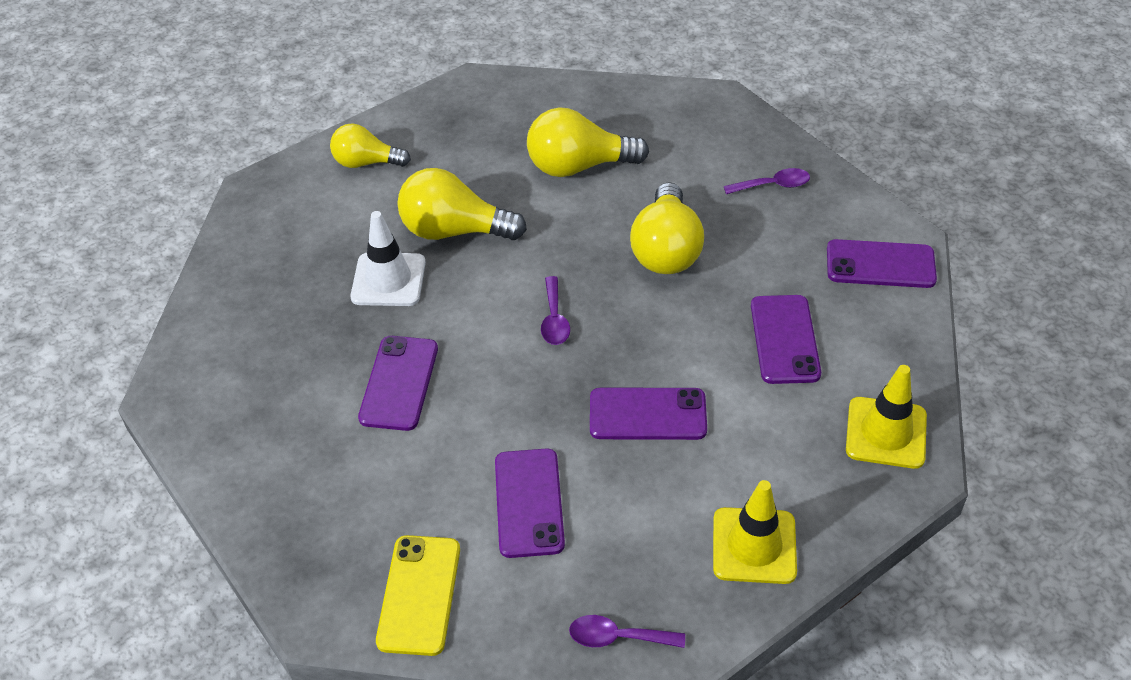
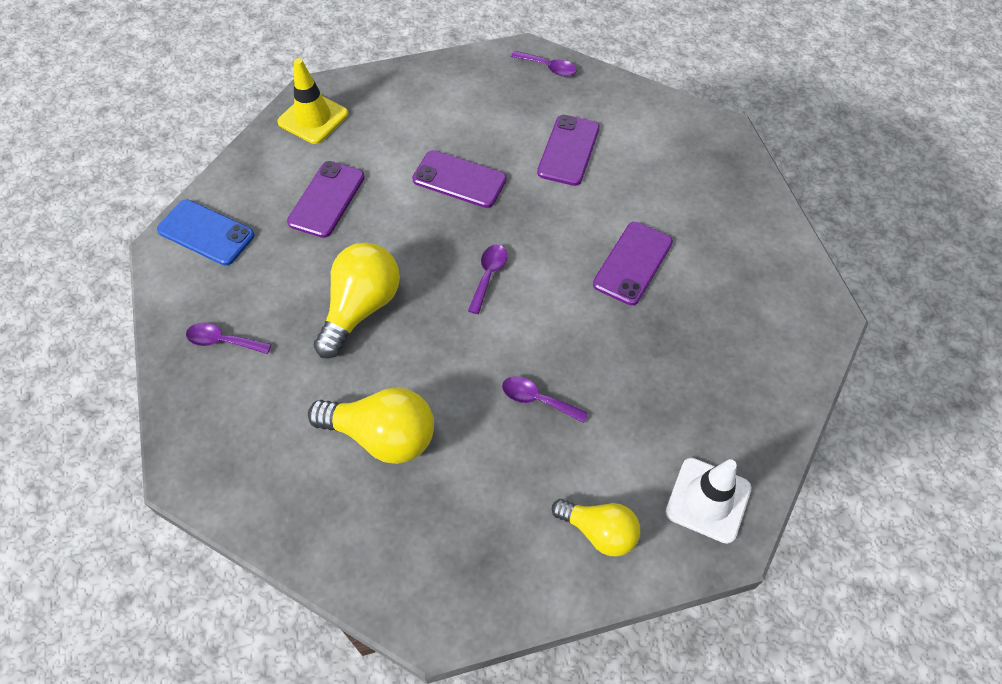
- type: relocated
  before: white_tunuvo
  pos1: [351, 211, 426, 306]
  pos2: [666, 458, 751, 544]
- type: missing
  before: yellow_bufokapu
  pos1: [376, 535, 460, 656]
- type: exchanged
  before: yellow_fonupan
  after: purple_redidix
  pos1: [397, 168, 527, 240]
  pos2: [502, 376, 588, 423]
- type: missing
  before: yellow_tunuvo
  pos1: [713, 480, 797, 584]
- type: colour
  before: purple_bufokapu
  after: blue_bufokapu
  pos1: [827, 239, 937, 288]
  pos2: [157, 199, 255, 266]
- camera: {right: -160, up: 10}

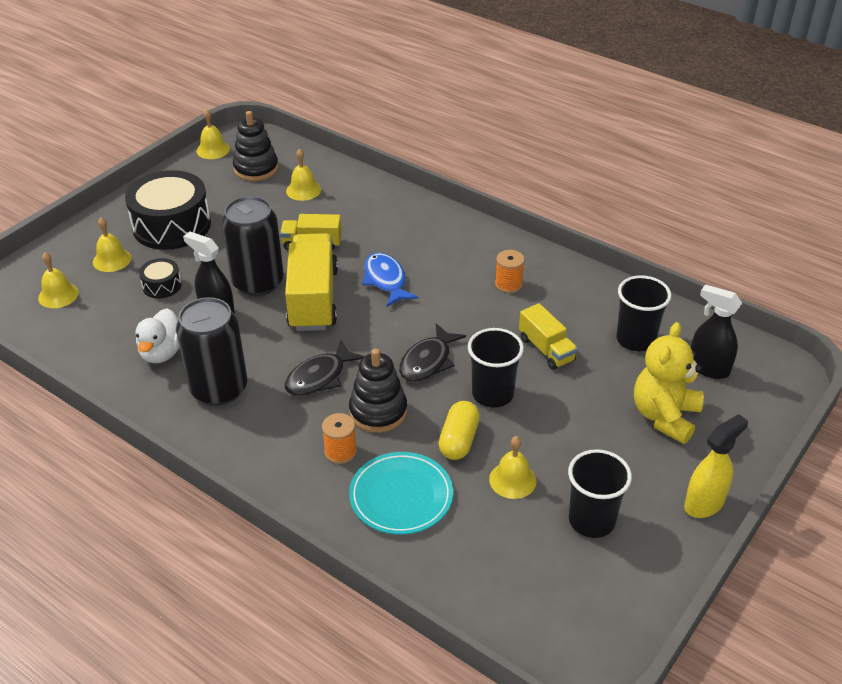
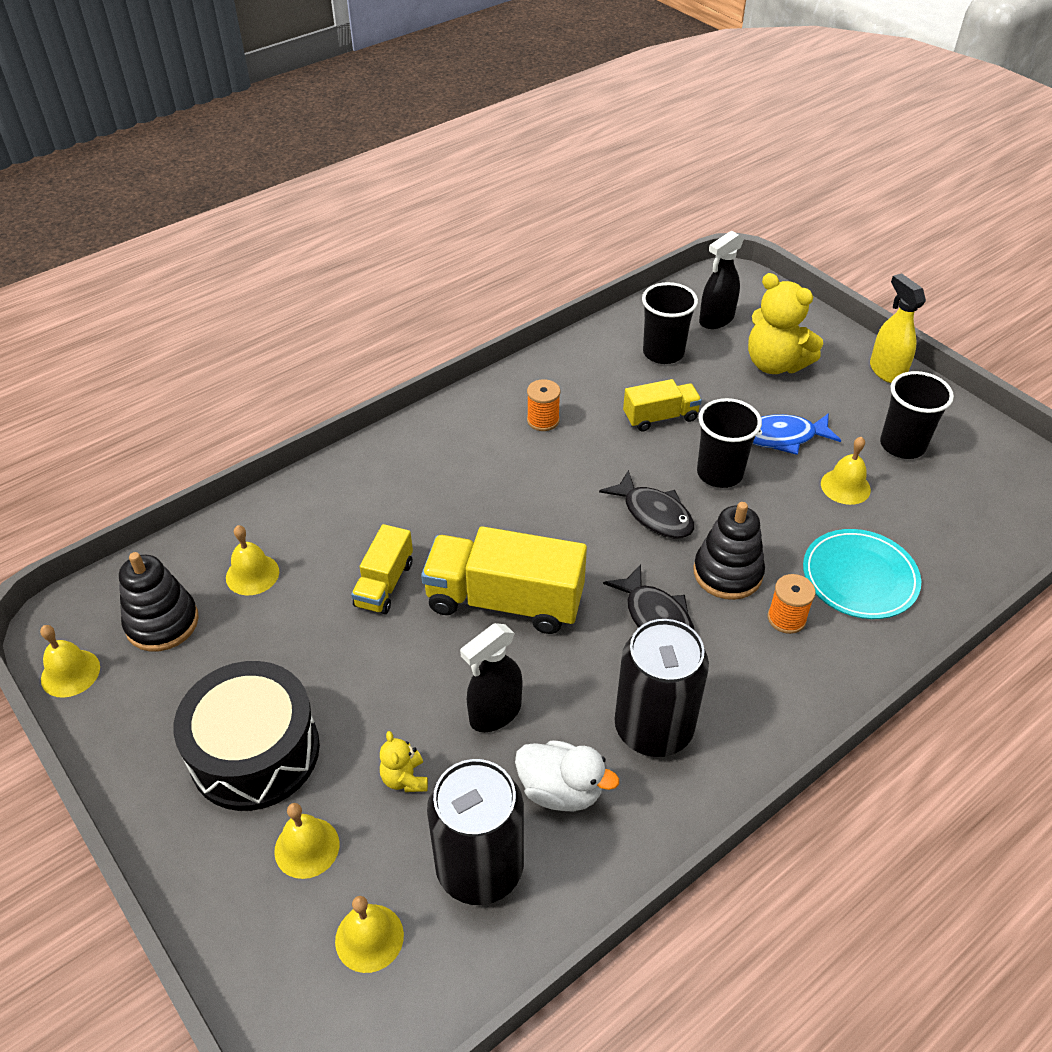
- type: exchanged
  before: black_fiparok
  after: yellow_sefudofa
  pos1: [139, 258, 182, 298]
  pos2: [380, 731, 428, 792]
- type: relocated
  before: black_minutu
  pos1: [222, 196, 284, 296]
  pos2: [427, 759, 524, 905]
- type: relocated
  before: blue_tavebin
  pos1: [362, 253, 418, 307]
  pos2: [752, 413, 841, 455]
- type: missing
  before: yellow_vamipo
  pos1: [438, 401, 480, 460]
- camera: {right: -75, up: 5}

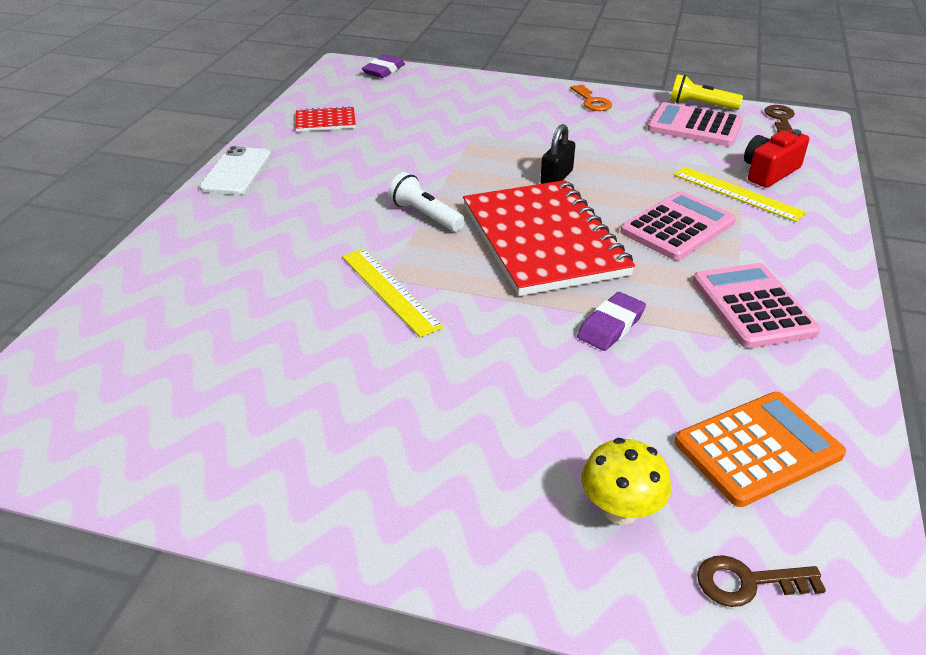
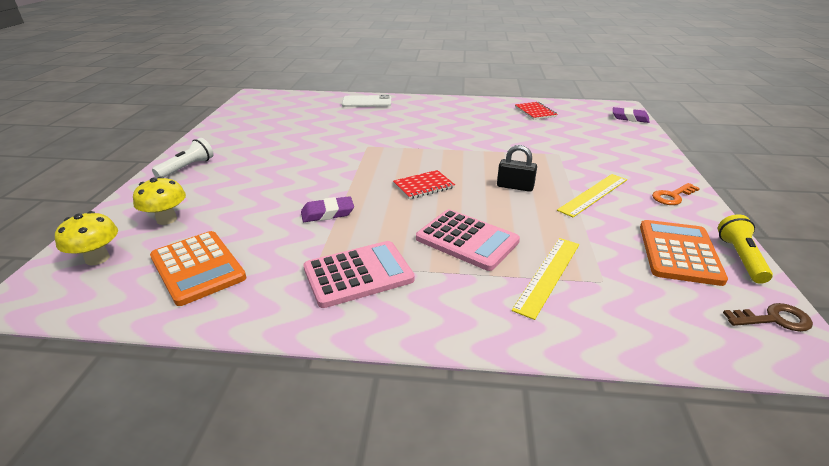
- type: relocated
  before: white_bufokapu
  pos1: [199, 146, 271, 195]
  pos2: [342, 95, 391, 107]
- type: relocated
  before: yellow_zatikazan
  pos1: [342, 248, 443, 337]
  pos2: [557, 174, 627, 217]
- type: relocated
  before: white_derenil
  pos1: [388, 172, 465, 232]
  pos2: [152, 138, 213, 178]
- type: size
  before: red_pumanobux
  pos1: [463, 180, 635, 296]
  pos2: [393, 170, 455, 199]
  scale: 0.43
- type: spun
  before: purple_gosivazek
  pos1: [577, 292, 646, 351]
  pos2: [301, 196, 354, 222]
  turn: -45
- type: colour
  before: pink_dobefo
  after: orange_dobefo
  pos1: [647, 102, 743, 146]
  pos2: [640, 220, 728, 286]
- type: exchanged
  before: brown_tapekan
  after: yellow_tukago
  pos1: [697, 555, 826, 607]
  pos2: [55, 211, 118, 266]
- type: missing
  before: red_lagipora
  pos1: [744, 129, 809, 188]
- camera: {right: 80, up: -5}

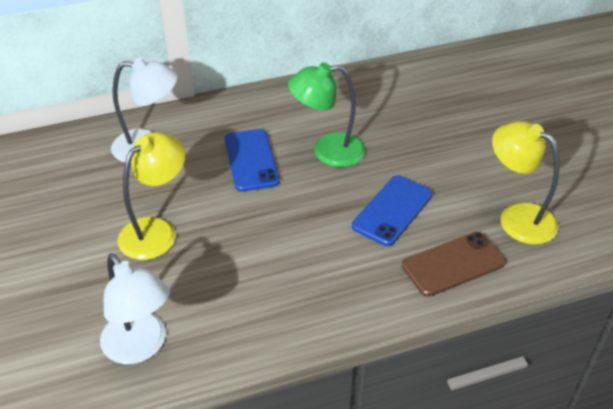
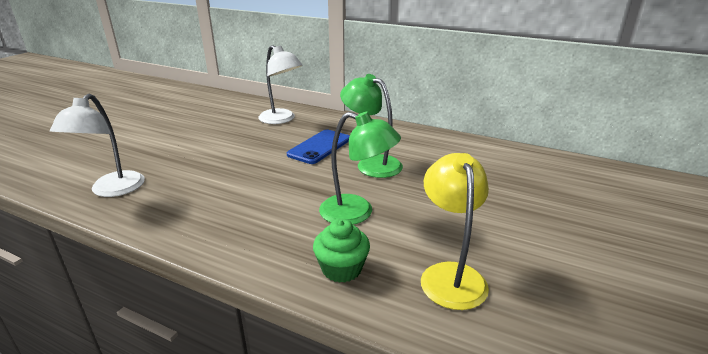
- type: missing
  before: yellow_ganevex
  pos1: [117, 132, 186, 260]
- type: exchanged
  before: blue_bufokapu
  after: green_ganevex
  pos1: [352, 175, 433, 246]
  pos2: [319, 112, 401, 225]
- type: exchanged
  before: brown_bufokapu
  after: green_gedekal
  pos1: [402, 232, 506, 297]
  pos2: [313, 218, 370, 283]
- camera: {right: 45, up: -15}

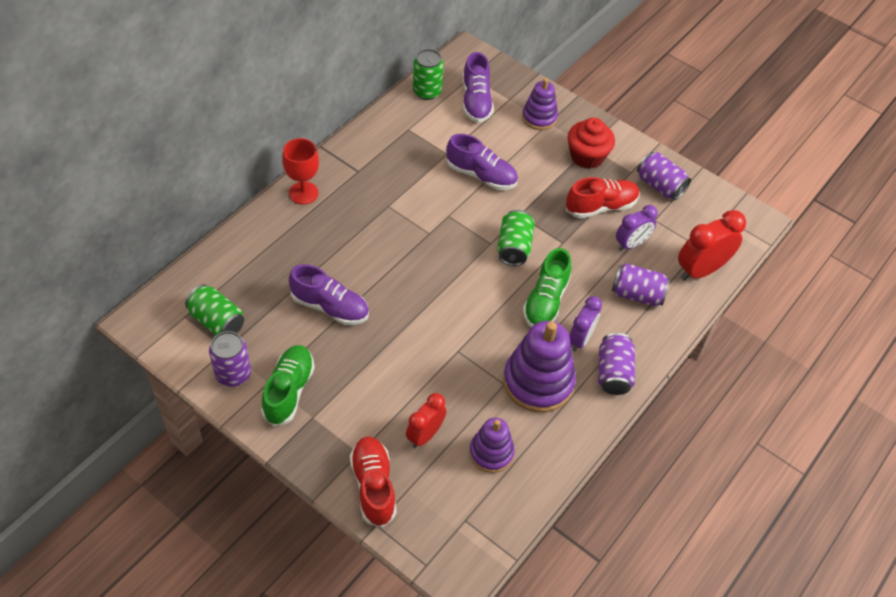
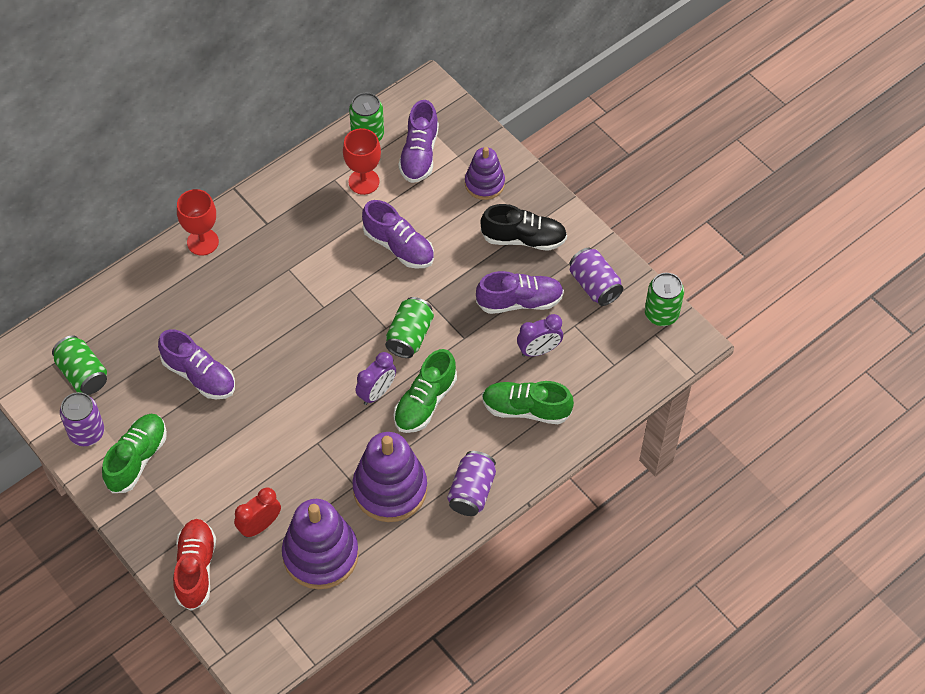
- type: size
  before: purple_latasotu
  pos1: [469, 418, 515, 473]
  pos2: [282, 499, 359, 589]
  scale: 1.67
- type: colour
  before: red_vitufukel
  after: purple_vitufukel
  pos1: [566, 177, 640, 218]
  pos2: [476, 271, 564, 314]
- type: exchanged
  before: red_gedekal
  after: black_vitufukel
  pos1: [568, 118, 615, 169]
  pos2: [480, 204, 567, 251]
- type: relocated
  before: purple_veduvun
  pos1: [569, 296, 602, 352]
  pos2: [356, 352, 396, 405]
- type: exchanged
  before: purple_minutu
  after: green_vitufukel
  pos1: [612, 263, 670, 306]
  pos2: [482, 381, 574, 424]
- type: missing
  before: red_veduvun
  pos1: [678, 210, 746, 281]
- type: appeared
  after: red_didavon
  pos2: [343, 128, 381, 195]
- type: appeared
  after: green_minutu
  pos2: [645, 273, 684, 326]
- camera: {right: 15, up: 5}

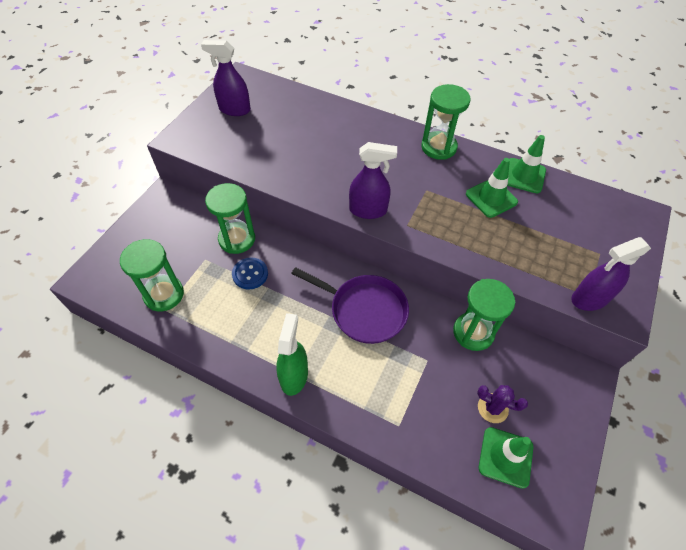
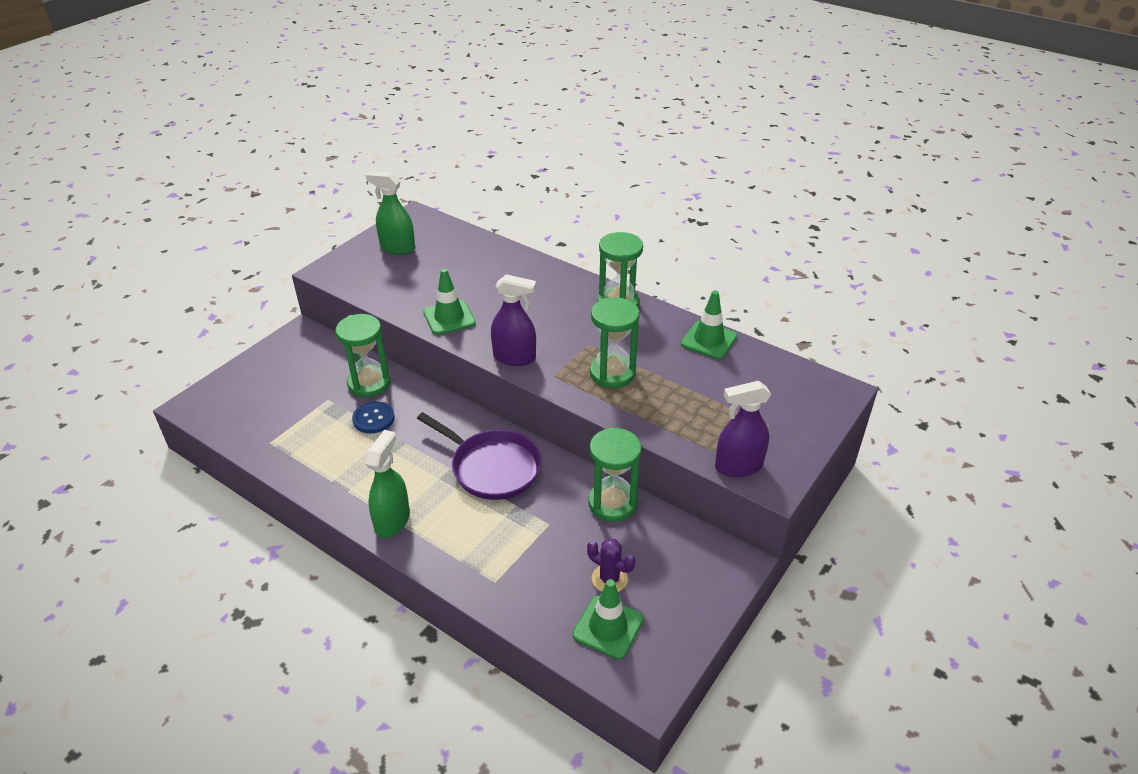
- type: relocated
  before: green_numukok
  pos1: [120, 239, 184, 311]
  pos2: [590, 297, 640, 388]
- type: colour
  before: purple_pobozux
  after: green_pobozux
  pos1: [201, 40, 251, 116]
  pos2: [366, 171, 415, 255]
- type: relocated
  before: green_tunuvo
  pos1: [466, 158, 518, 218]
  pos2: [423, 268, 476, 335]
- camera: {right: 10, up: -15}

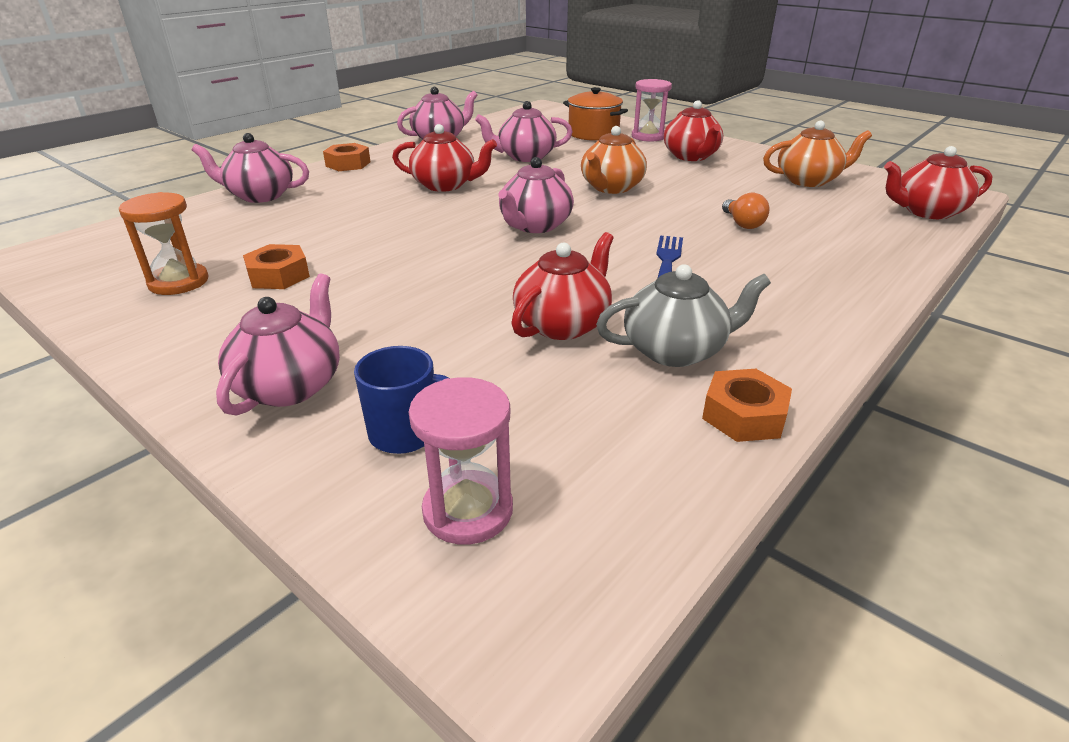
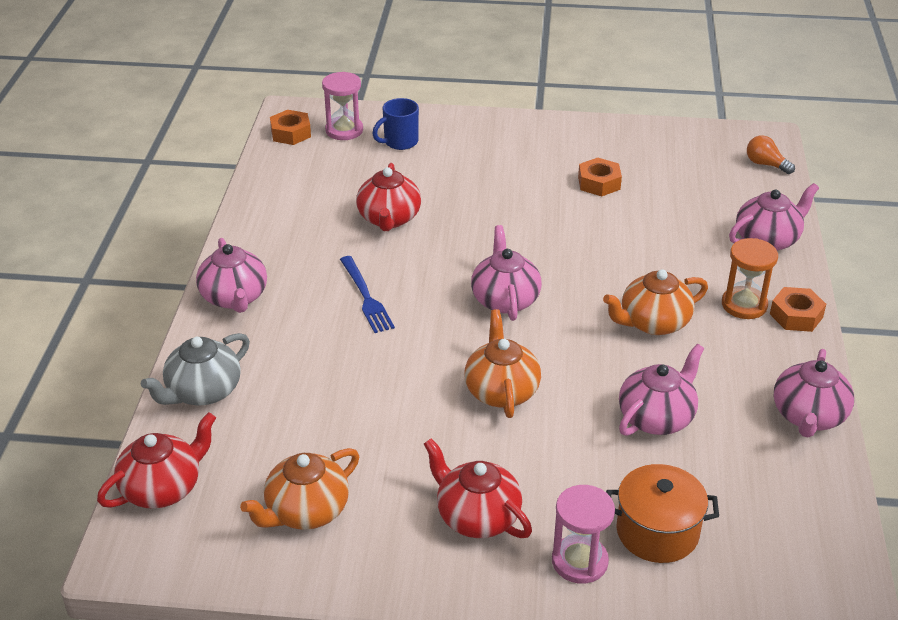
- type: relocated
  before: orange_numukok
  pos1: [119, 192, 209, 295]
  pos2: [722, 238, 778, 319]
- type: relocated
  before: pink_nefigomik
  pos1: [216, 273, 340, 416]
  pos2: [196, 238, 267, 313]
- type: colour
  before: red_nefigomik
  after: orange_nefigomik
  pos1: [392, 124, 497, 192]
  pos2: [603, 269, 708, 335]
- type: relocated
  before: grey_nefigomik
  pos1: [596, 264, 771, 367]
  pos2: [141, 333, 250, 405]
- type: relocated
  before: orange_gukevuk
  pos1: [702, 369, 792, 442]
  pos2: [270, 110, 311, 145]
- type: relocated
  before: orange_fonupan
  pos1: [722, 193, 769, 229]
  pos2: [747, 135, 795, 174]
- camera: {right: 145, up: 5}

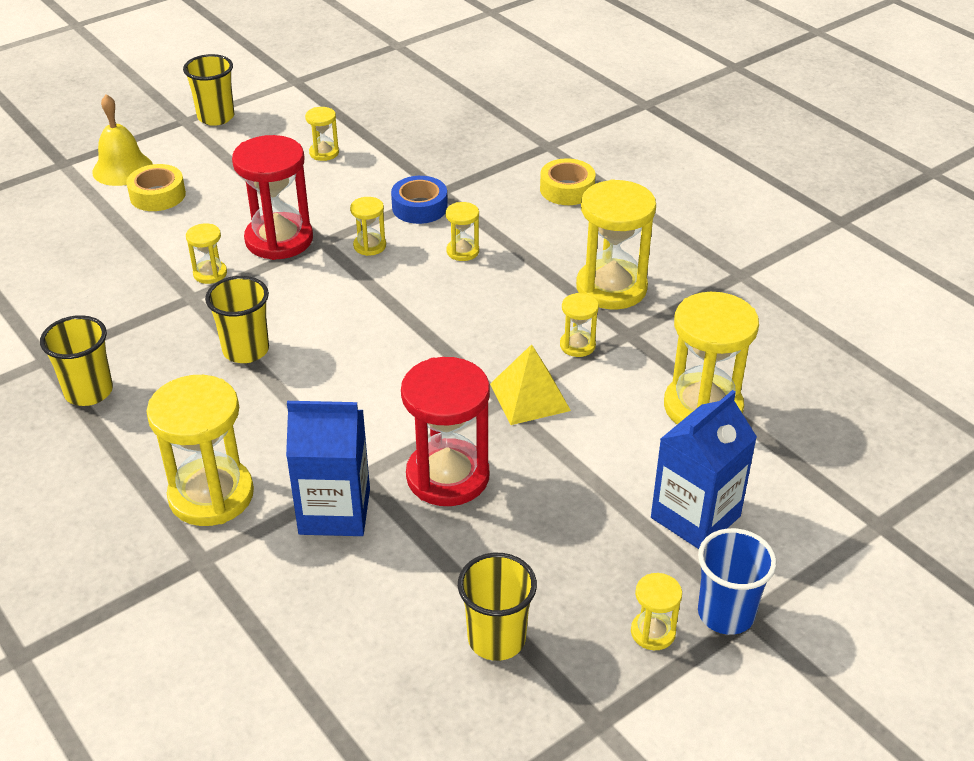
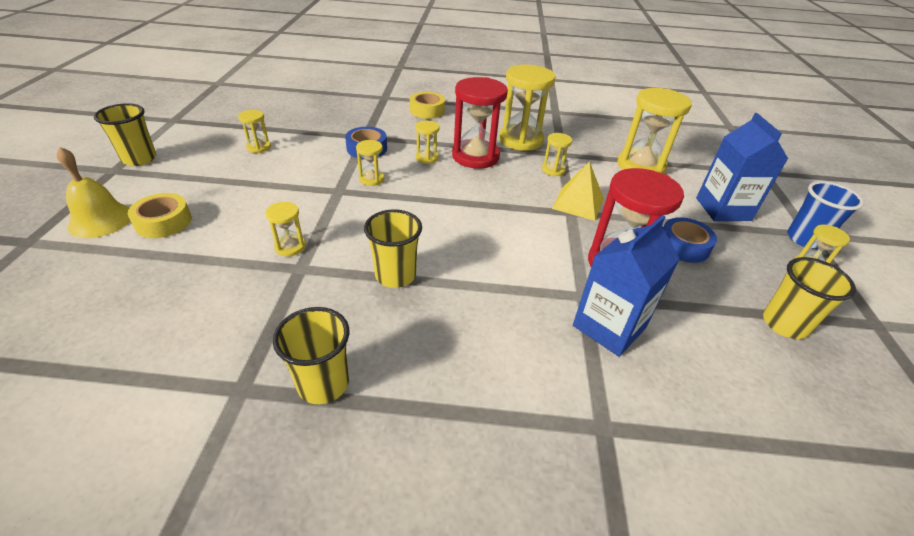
- type: missing
  before: yellow_numukok
  pos1: [146, 375, 254, 526]
- type: relocated
  before: red_numukok
  pos1: [232, 135, 313, 260]
  pos2: [452, 77, 508, 169]
- type: appeared
  after: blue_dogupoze
  pos2: [663, 217, 717, 263]
- camera: {right: -50, up: 0}

